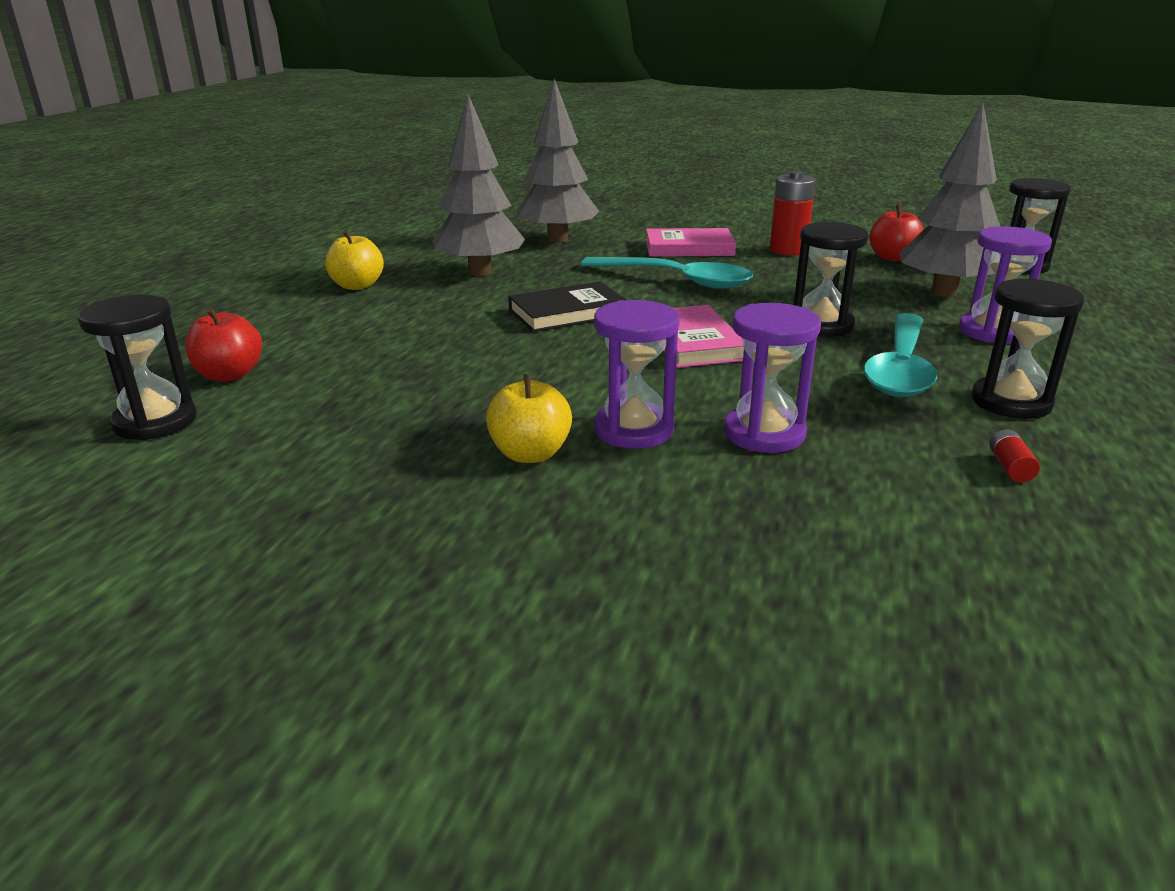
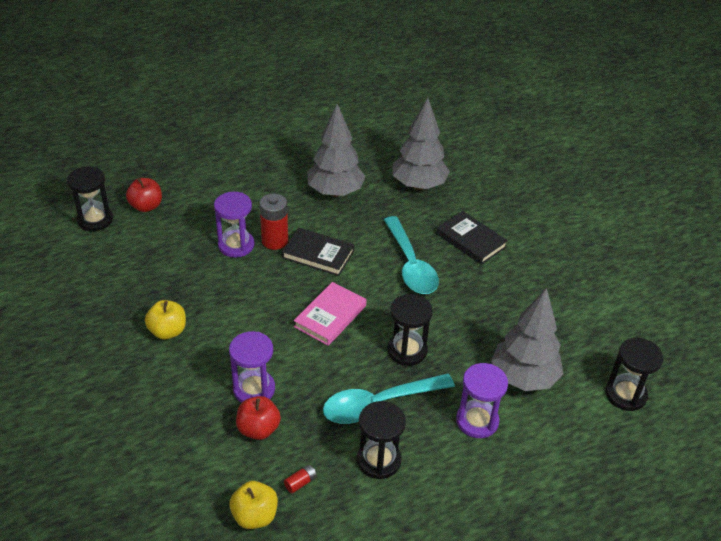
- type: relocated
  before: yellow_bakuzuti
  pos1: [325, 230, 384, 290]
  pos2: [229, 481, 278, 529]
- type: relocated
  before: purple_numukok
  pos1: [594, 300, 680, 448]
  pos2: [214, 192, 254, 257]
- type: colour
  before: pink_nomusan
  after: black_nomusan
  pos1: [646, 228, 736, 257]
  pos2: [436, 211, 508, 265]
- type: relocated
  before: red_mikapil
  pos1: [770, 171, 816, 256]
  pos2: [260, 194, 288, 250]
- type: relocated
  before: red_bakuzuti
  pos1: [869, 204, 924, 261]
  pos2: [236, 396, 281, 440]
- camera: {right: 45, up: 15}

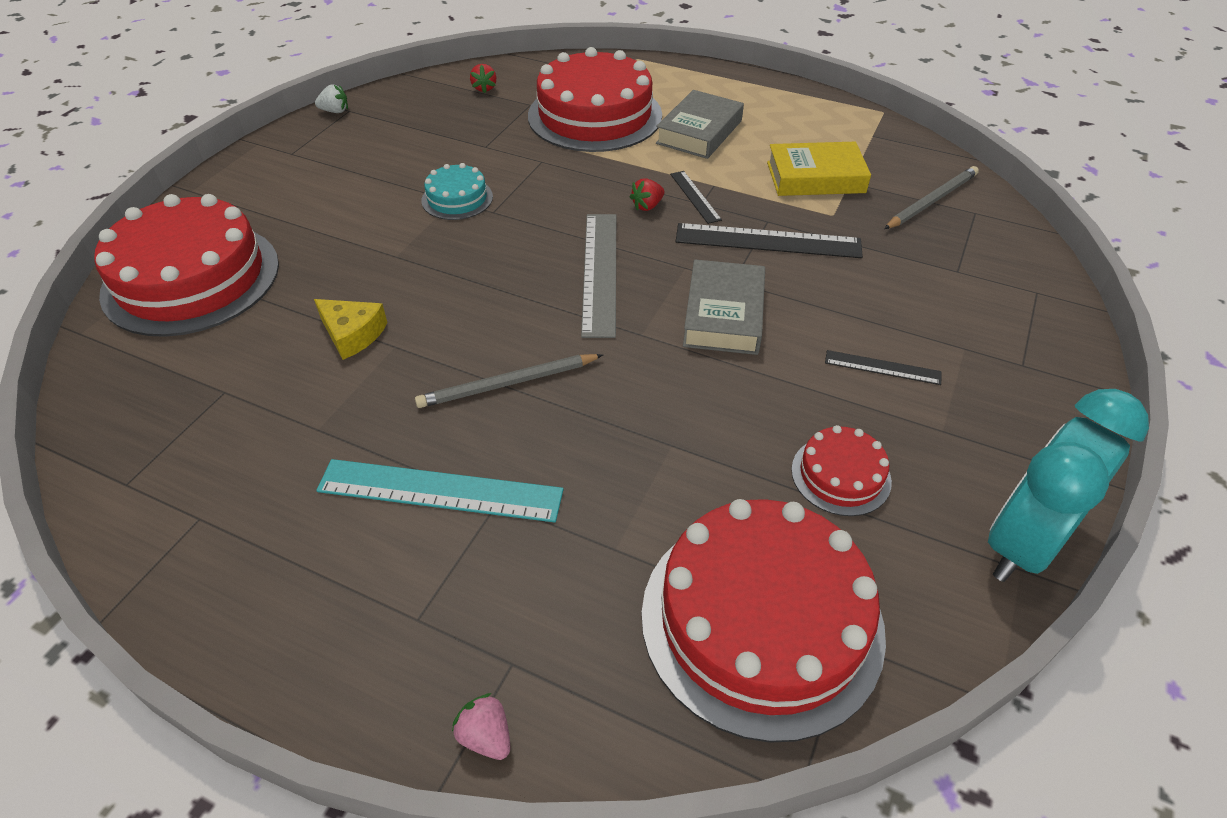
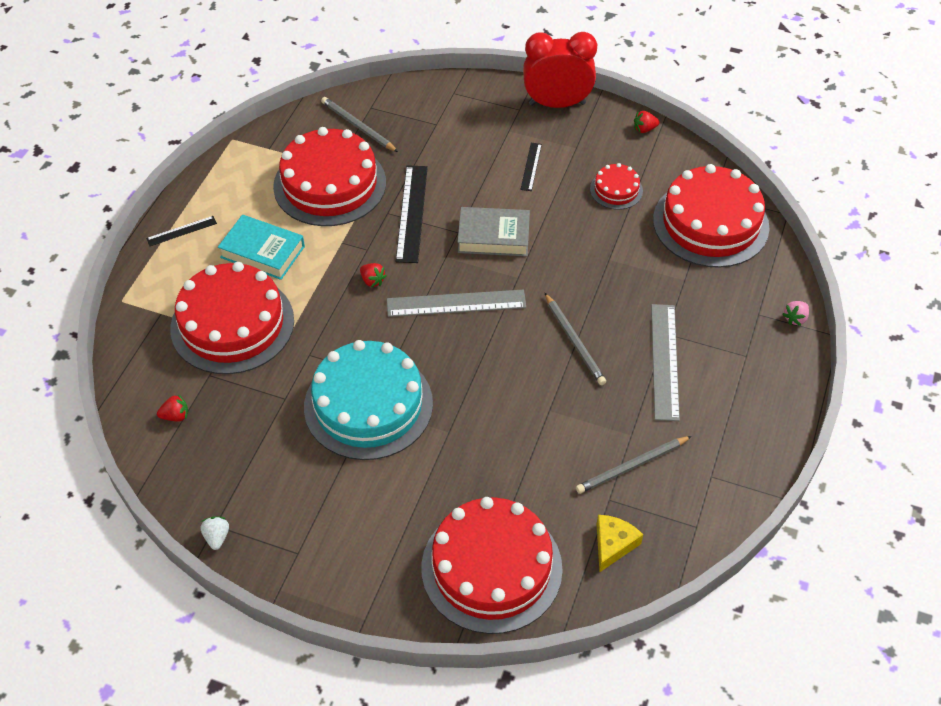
- type: relocated
  before: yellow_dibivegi
  pos1: [314, 299, 388, 360]
  pos2: [597, 515, 643, 572]
- type: colour
  before: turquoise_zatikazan
  after: grey_zatikazan
  pos1: [316, 459, 564, 522]
  pos2: [651, 304, 680, 421]
- type: size
  before: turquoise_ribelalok
  pos1: [421, 163, 493, 220]
  pos2: [304, 340, 433, 460]
  scale: 2.14
- type: colour
  before: grey_nomusan
  after: turquoise_nomusan
  pos1: [656, 90, 744, 159]
  pos2: [218, 215, 305, 280]
- type: relocated
  before: black_zatikazan
  pos1: [670, 171, 722, 224]
  pos2: [146, 216, 217, 246]
- type: exchanged
  before: yellow_nomusan
  after: red_ribelalok
  pos1: [767, 142, 871, 196]
  pos2: [273, 127, 386, 226]
- type: exchanged
  before: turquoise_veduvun
  after: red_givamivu
  pos1: [988, 389, 1149, 582]
  pos2: [634, 111, 660, 133]
- type: appeared
  after: red_veduvun
  pos2: [523, 32, 597, 108]
- type: appeared
  after: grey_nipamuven
  pos2: [576, 436, 691, 494]
- camera: {right: -95, up: 5}

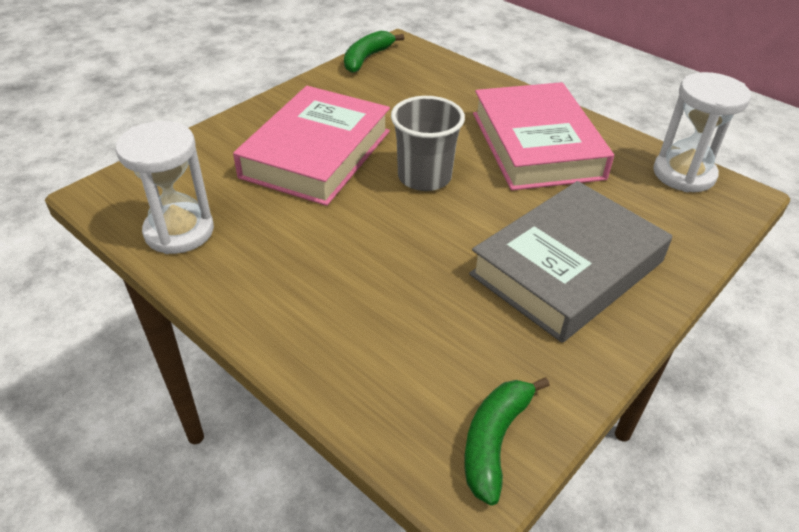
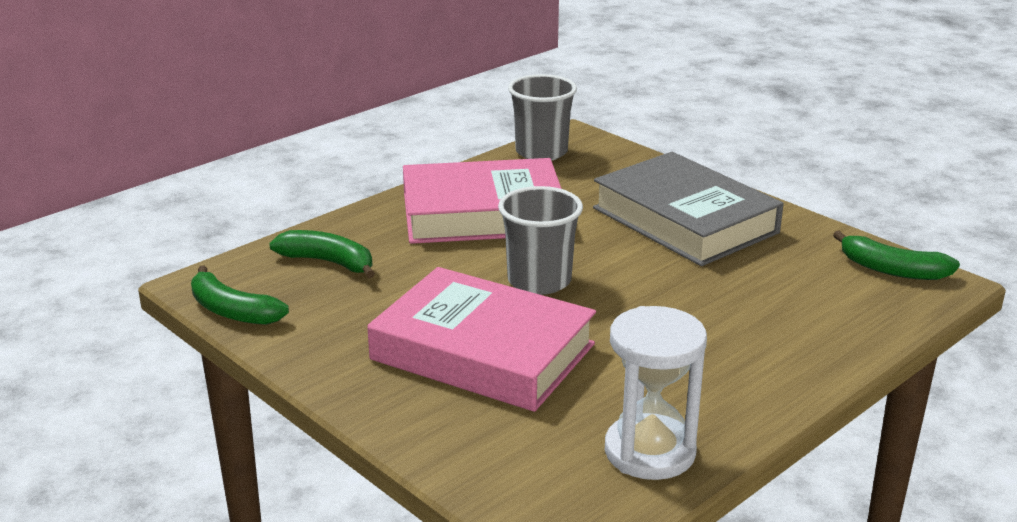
- type: exchanged
  before: white_numukok
  after: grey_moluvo
  pos1: [653, 72, 751, 192]
  pos2: [508, 74, 577, 161]
- type: appeared
  after: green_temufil
  pos2: [269, 230, 375, 278]
- camera: {right: -85, up: -15}

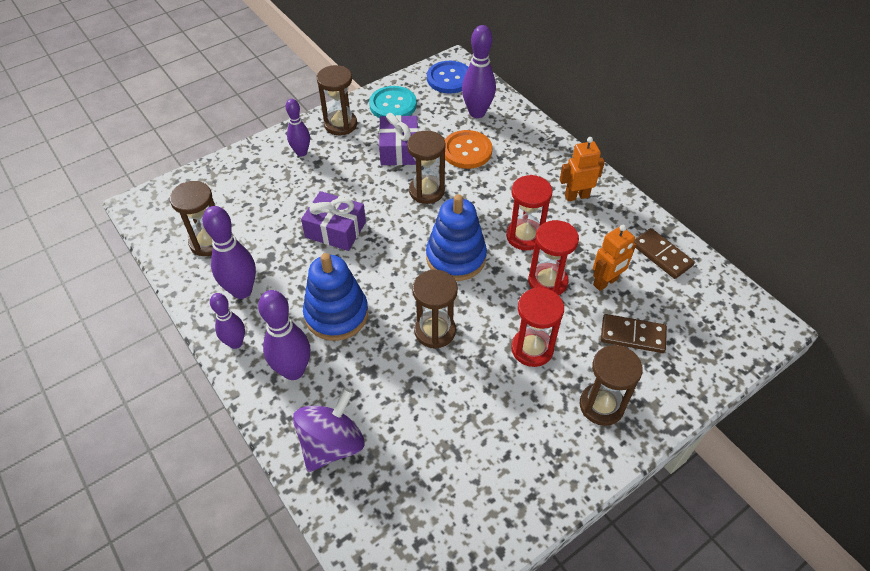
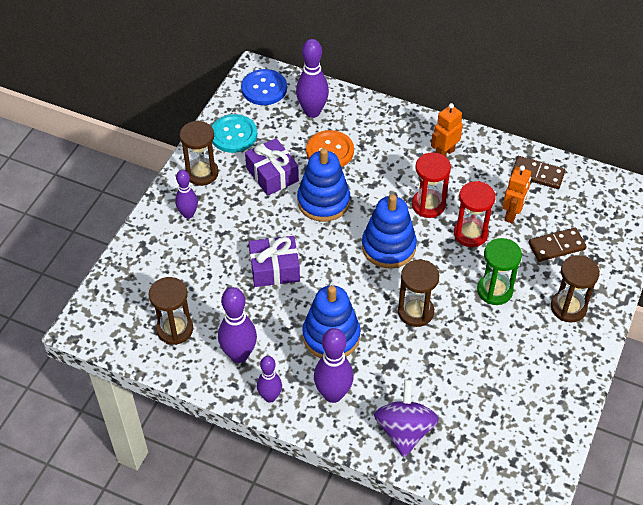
- type: exchanged
  before: brown_numukok
  after: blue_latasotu
  pos1: [407, 130, 446, 204]
  pos2: [297, 148, 350, 222]
- type: colour
  before: red_numukok
  after: green_numukok
  pos1: [511, 287, 564, 367]
  pos2: [477, 238, 522, 305]
- camera: {right: -30, up: 0}

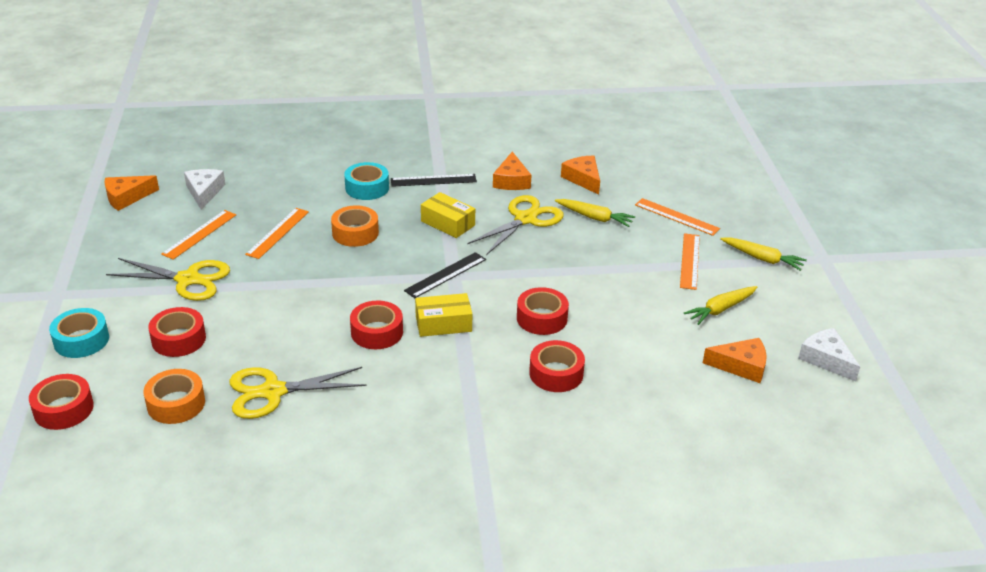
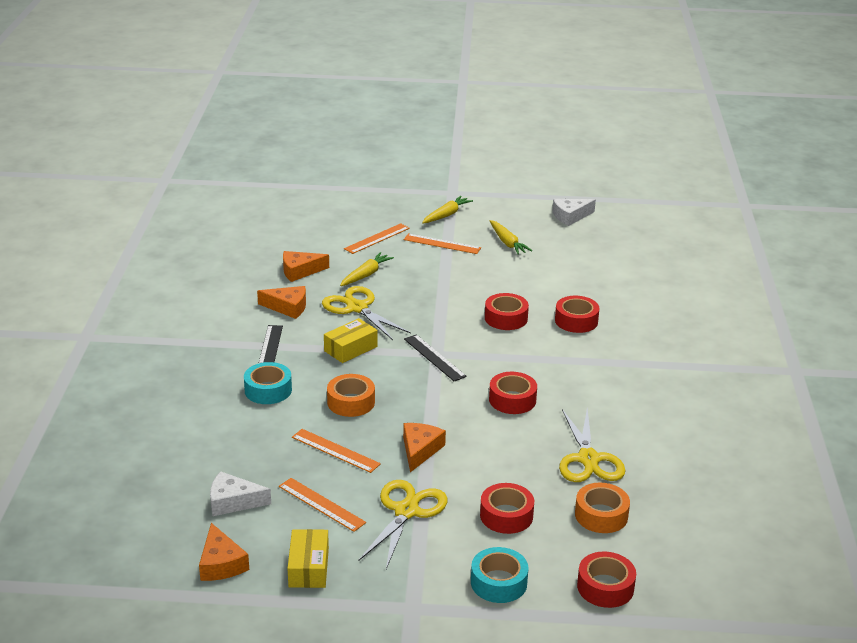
- type: relocated
  before: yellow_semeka
  pos1: [415, 293, 472, 337]
  pos2: [287, 529, 329, 588]
- type: relocated
  before: orange_dibivegi
  pos1: [703, 338, 767, 383]
  pos2: [403, 423, 446, 472]
- camera: {right: -80, up: -5}

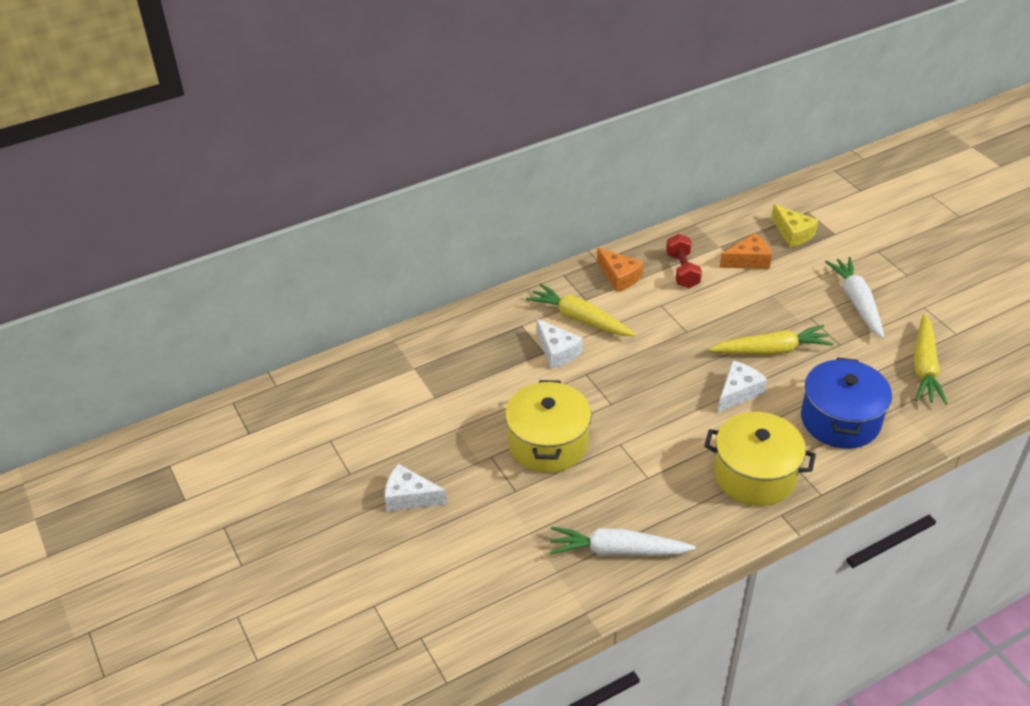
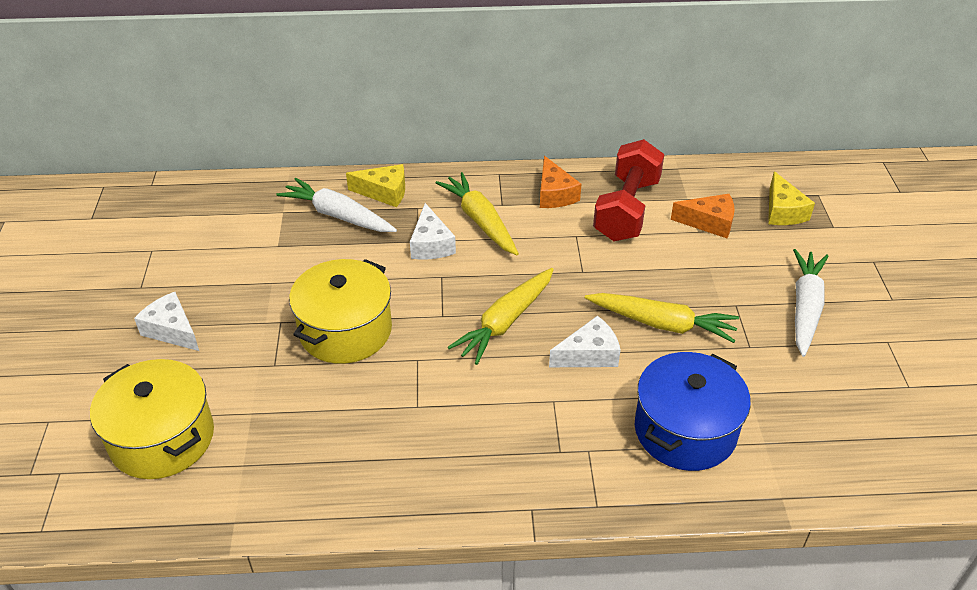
- type: relocated
  before: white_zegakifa
  pos1: [549, 526, 696, 556]
  pos2: [276, 178, 397, 232]
- type: size
  before: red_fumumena
  pos1: [666, 234, 702, 288]
  pos2: [593, 139, 665, 241]
  scale: 1.63
- type: relocated
  before: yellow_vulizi
  pos1: [704, 412, 816, 506]
  pos2: [90, 359, 214, 479]
- type: relocated
  before: yellow_zegakifa
  pos1: [914, 314, 948, 404]
  pos2: [448, 268, 554, 365]
- type: appeared
  after: yellow_dibivegi
  pos2: [346, 164, 405, 207]
- camera: {right: 25, up: 0}

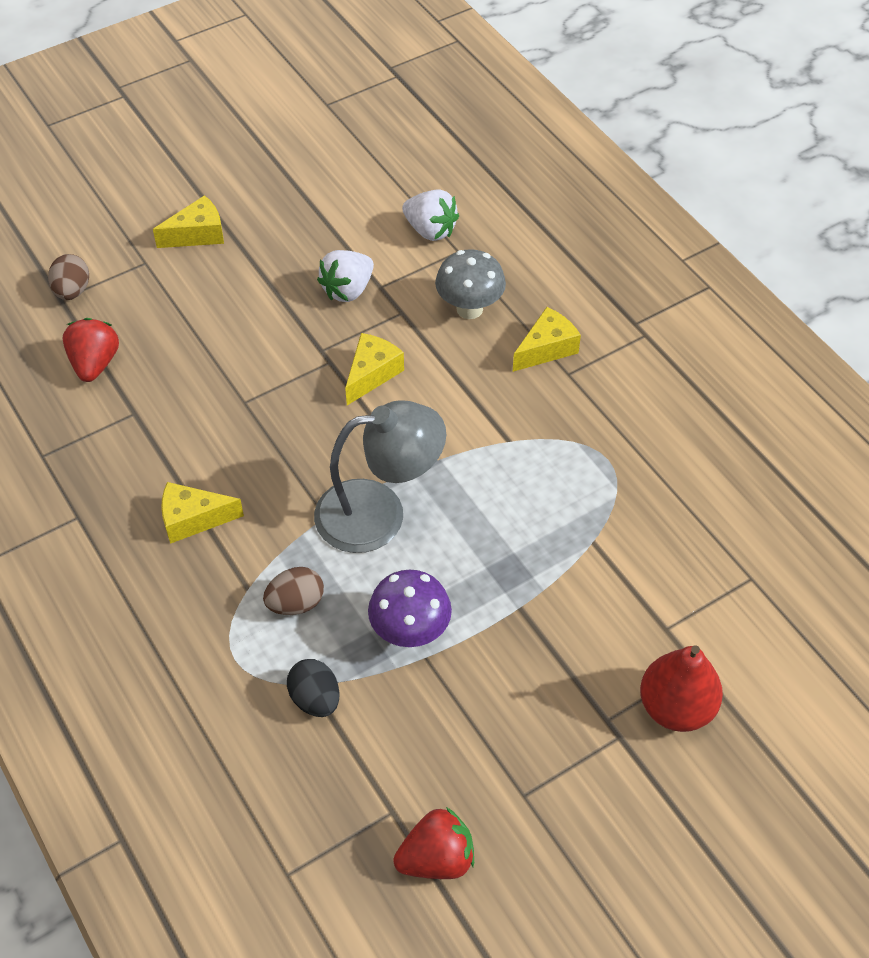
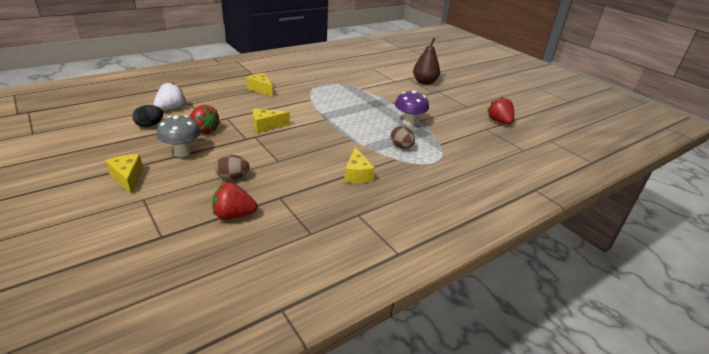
- type: relocated
  before: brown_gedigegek
  pos1: [48, 254, 89, 300]
  pos2: [215, 155, 249, 180]
- type: relocated
  before: black_gedigegek
  pos1: [287, 659, 340, 717]
  pos2: [133, 105, 163, 127]
- type: missing
  before: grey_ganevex
  pos1: [314, 400, 446, 553]
- type: colour
  before: white_givamivu
  after: red_givamivu
  pos1: [317, 250, 374, 302]
  pos2: [190, 105, 220, 134]
- type: spun
  before: yellow_dibivegi
  pos1: [345, 333, 404, 405]
  pos2: [253, 109, 290, 133]
  turn: -45
- type: relocated
  before: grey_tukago
  pos1: [435, 249, 506, 319]
  pos2: [156, 115, 201, 157]
- type: colour
  before: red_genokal
  after: brown_genokal
  pos1: [640, 645, 723, 732]
  pos2: [413, 38, 440, 85]
- camera: {right: -95, up: -20}

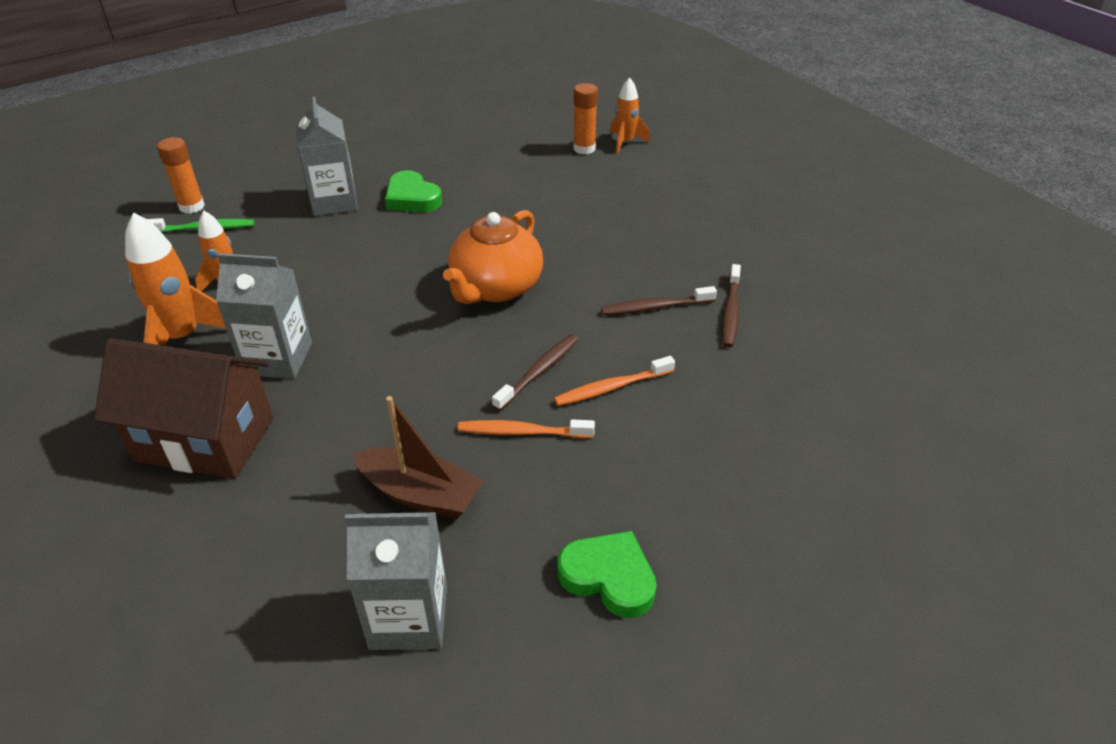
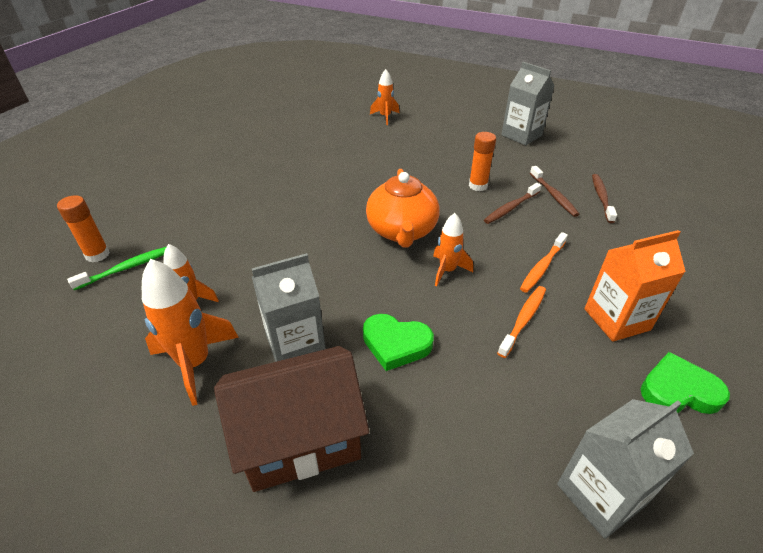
- type: relocated
  before: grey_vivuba
  pos1: [296, 97, 358, 216]
  pos2: [501, 62, 555, 145]
- type: missing
  before: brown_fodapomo
  pos1: [353, 396, 483, 519]
- type: relocated
  before: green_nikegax
  pos1: [385, 170, 442, 212]
  pos2: [363, 314, 434, 371]
- type: spun
  before: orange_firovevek
  pos1: [458, 419, 595, 438]
  pos2: [497, 286, 546, 358]
  turn: 150
- type: relocated
  before: brown_firovevek
  pos1: [492, 335, 578, 411]
  pos2: [592, 174, 617, 223]
- type: relocated
  before: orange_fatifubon
  pos1: [573, 83, 598, 154]
  pos2: [469, 132, 496, 191]
- type: appeared
  after: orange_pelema
  pos2: [433, 213, 473, 286]
- type: appeared
  after: orange_vivuba
  pos2: [584, 230, 686, 342]
- camera: {right: -30, up: 0}

